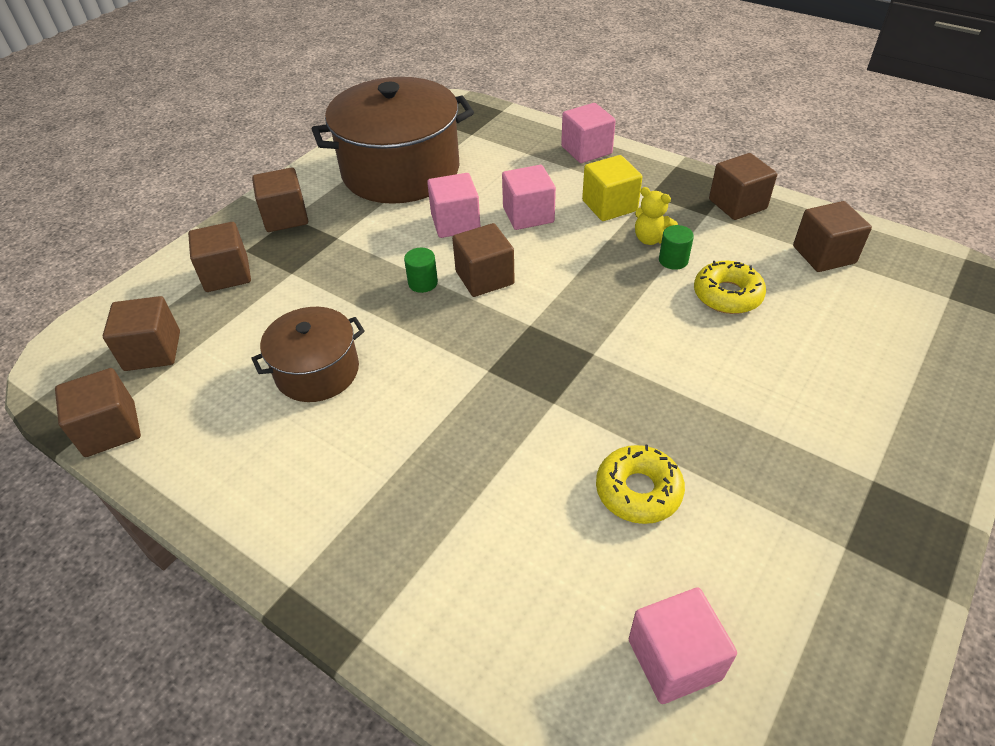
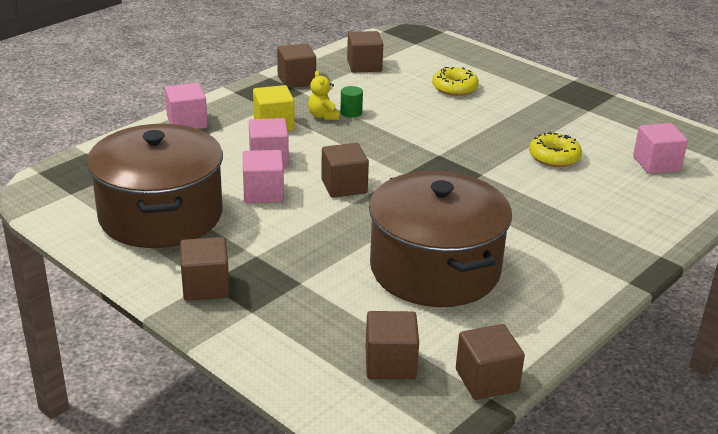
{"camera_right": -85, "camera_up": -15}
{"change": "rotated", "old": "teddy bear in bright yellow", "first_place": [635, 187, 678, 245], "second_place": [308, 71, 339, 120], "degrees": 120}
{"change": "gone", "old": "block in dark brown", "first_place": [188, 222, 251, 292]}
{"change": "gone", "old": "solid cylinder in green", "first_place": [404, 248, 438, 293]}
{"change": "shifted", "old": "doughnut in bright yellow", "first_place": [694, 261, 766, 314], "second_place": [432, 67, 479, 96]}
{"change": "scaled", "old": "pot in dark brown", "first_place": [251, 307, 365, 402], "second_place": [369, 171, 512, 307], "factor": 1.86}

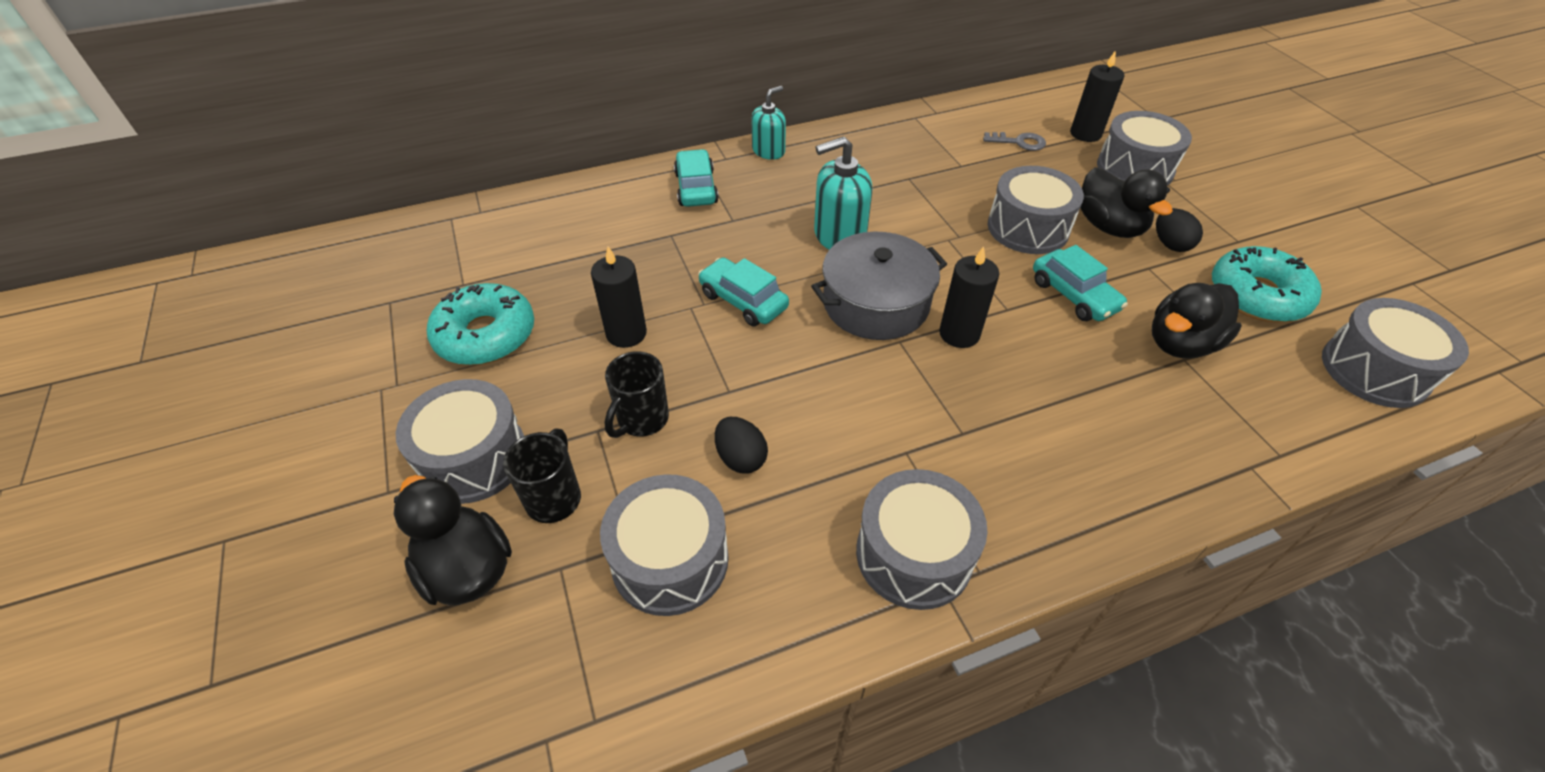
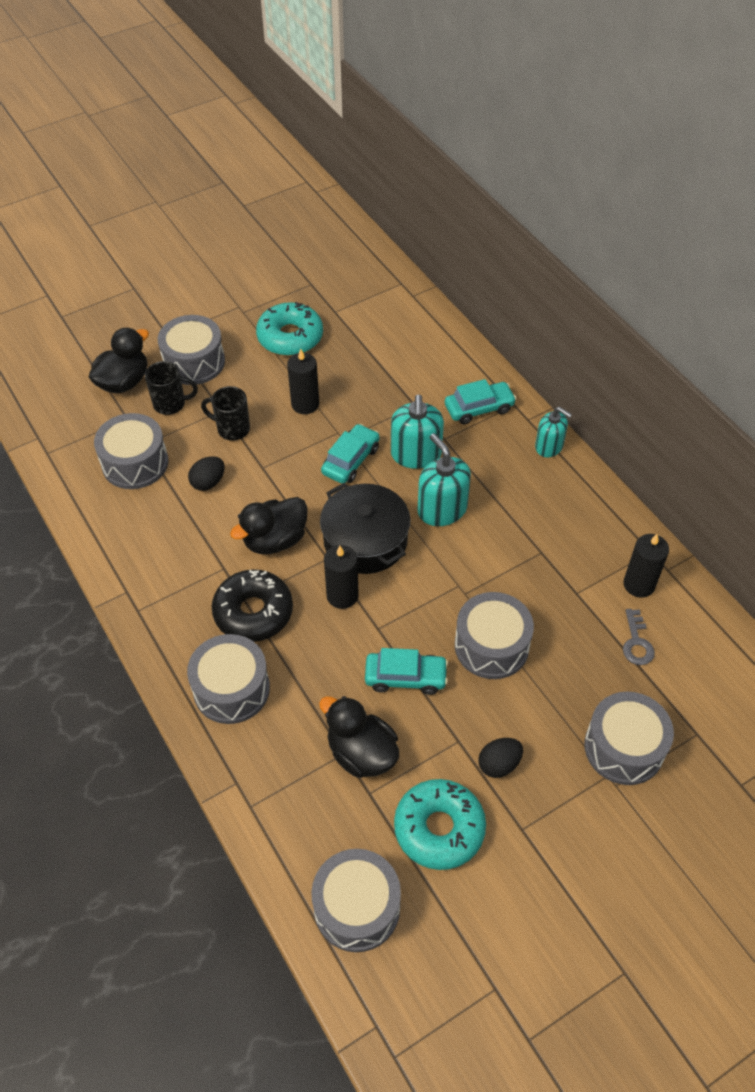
{"camera_right": 80, "camera_up": 5}
{"change": "shifted", "old": "wax candle in black", "first_place": [1070, 50, 1125, 142], "second_place": [623, 534, 669, 598]}
{"change": "shifted", "old": "rubber duck in black", "first_place": [1080, 167, 1173, 238], "second_place": [230, 497, 308, 554]}
{"change": "repainted", "old": "pot in grey", "new": "pot in black", "first_place": [811, 232, 947, 340], "second_place": [320, 483, 411, 574]}
{"change": "rotated", "old": "toy car in aqua", "first_place": [1033, 245, 1128, 321], "second_place": [365, 648, 448, 695], "degrees": -135}
{"change": "shifted", "old": "snare drum in grey", "first_place": [856, 469, 988, 610], "second_place": [187, 634, 270, 724]}
{"change": "new", "new": "soap dispenser in aqua", "second_place": [391, 395, 444, 469]}
{"change": "new", "new": "doughnut in black", "second_place": [212, 569, 293, 642]}

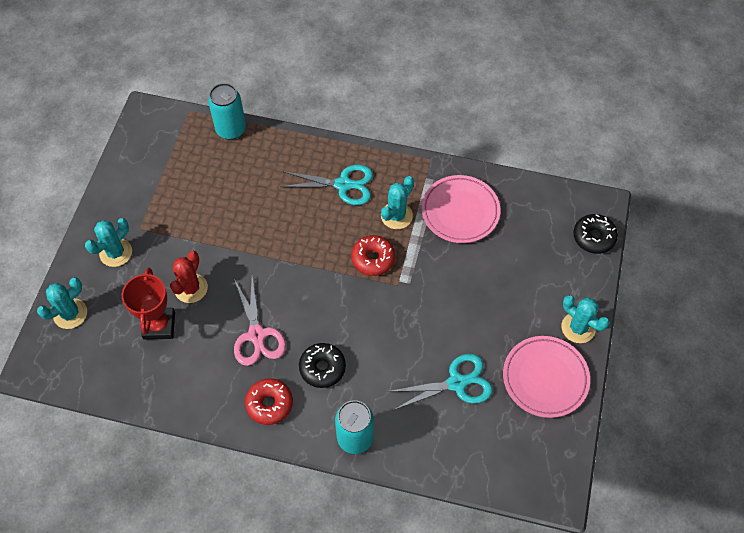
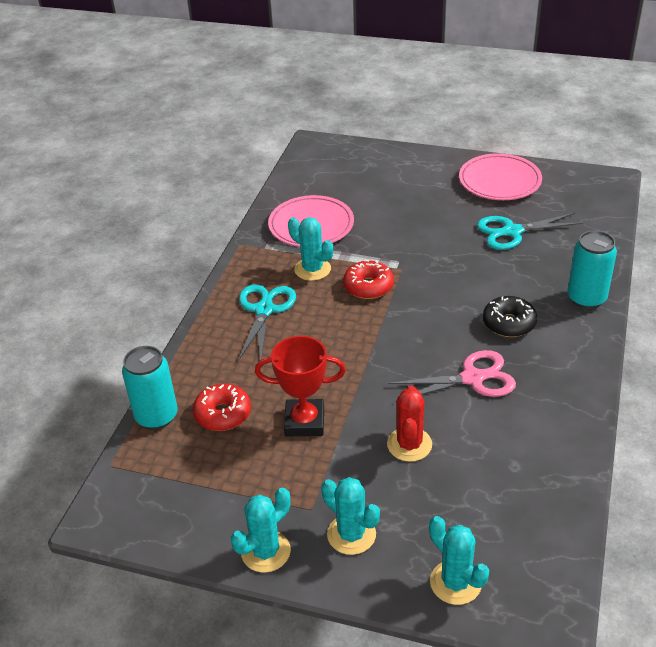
{"camera_right": -85, "camera_up": -20}
{"change": "gone", "old": "doughnut in black", "first_place": [573, 214, 618, 254]}
{"change": "rotated", "old": "cactus in red", "first_place": [170, 251, 208, 303], "second_place": [387, 386, 432, 462], "degrees": 75}
{"change": "shifted", "old": "award cup in red", "first_place": [122, 268, 175, 340], "second_place": [255, 336, 346, 436]}
{"change": "shifted", "old": "cactus in aqua", "first_place": [562, 295, 610, 343], "second_place": [231, 488, 291, 573]}
{"change": "rotated", "old": "pair of scissors in aqua", "first_place": [387, 354, 493, 410], "second_place": [477, 213, 583, 250], "degrees": -90}
{"change": "shifted", "old": "doughnut in red", "first_place": [245, 378, 293, 425], "second_place": [193, 384, 251, 431]}

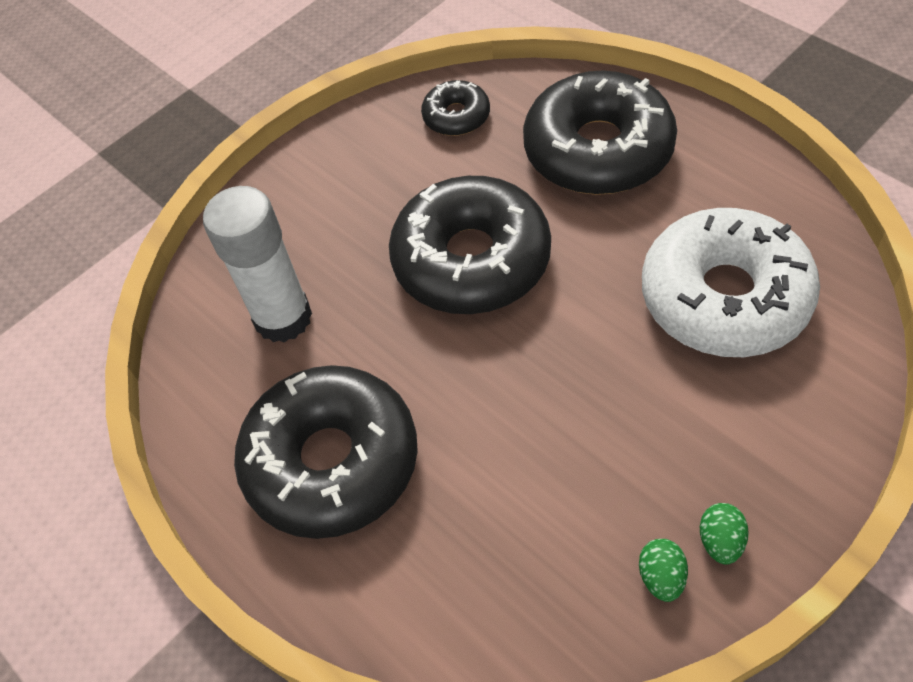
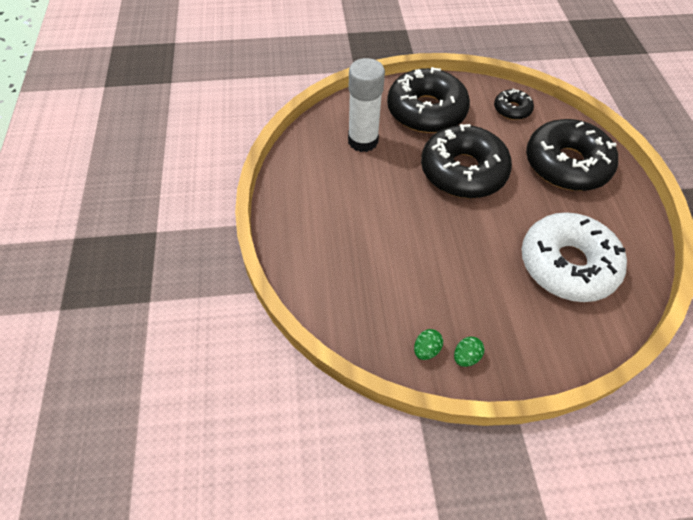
{"camera_right": 30, "camera_up": 0}
{"change": "shifted", "old": "doughnut in black", "first_place": [234, 365, 418, 539], "second_place": [387, 67, 470, 133]}

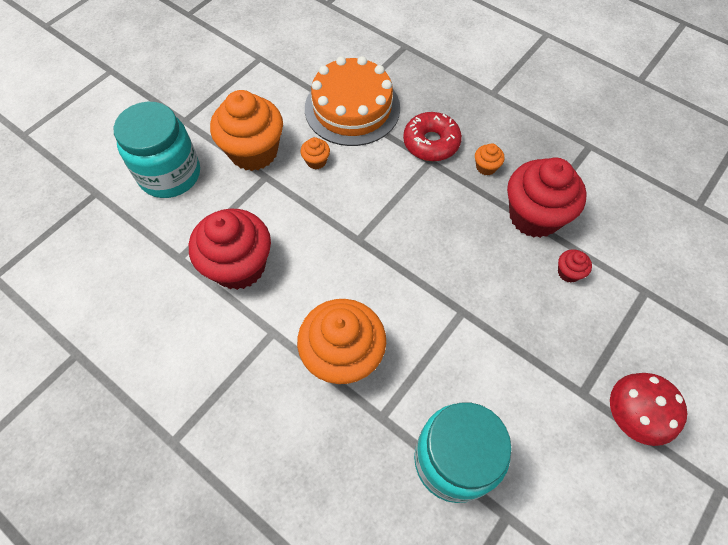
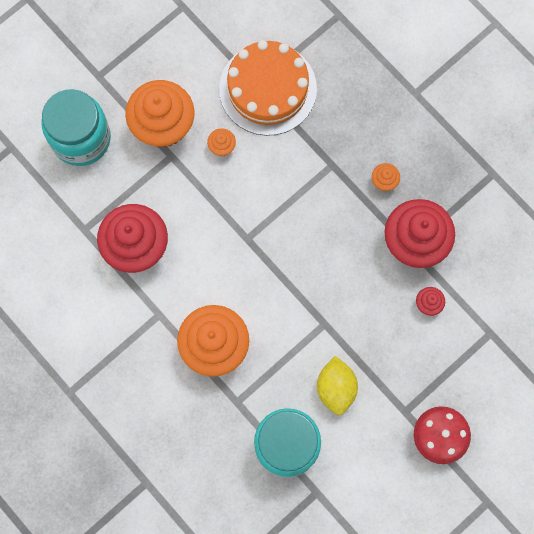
{"camera_right": 10, "camera_up": 15}
{"change": "gone", "old": "doughnut in red", "first_place": [403, 112, 462, 161]}
{"change": "new", "new": "citrus fruit in bright yellow", "second_place": [317, 356, 358, 415]}

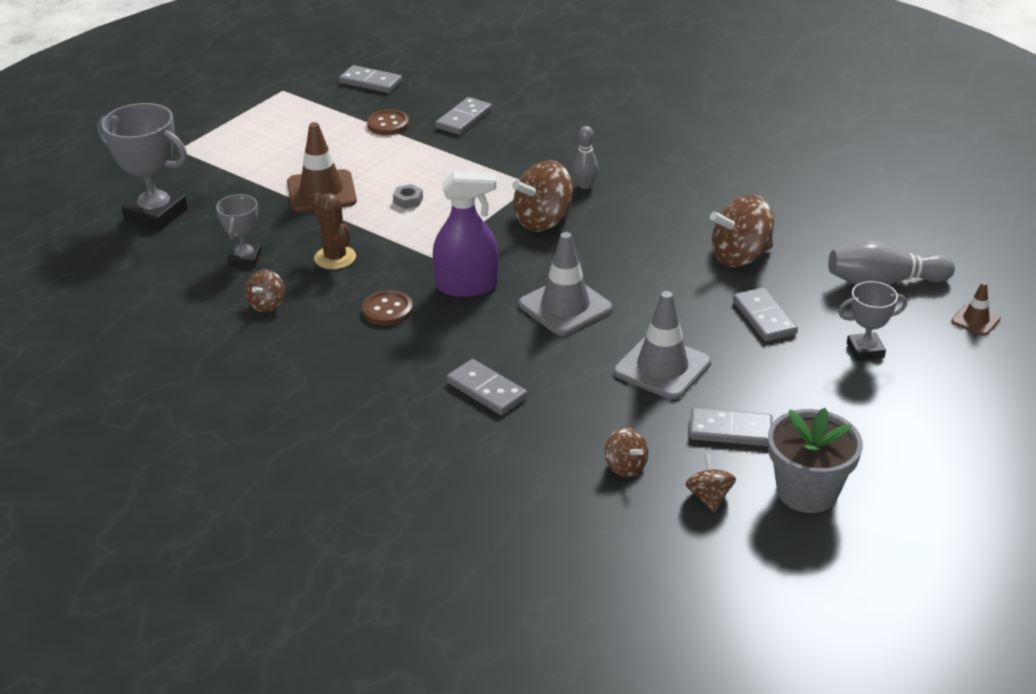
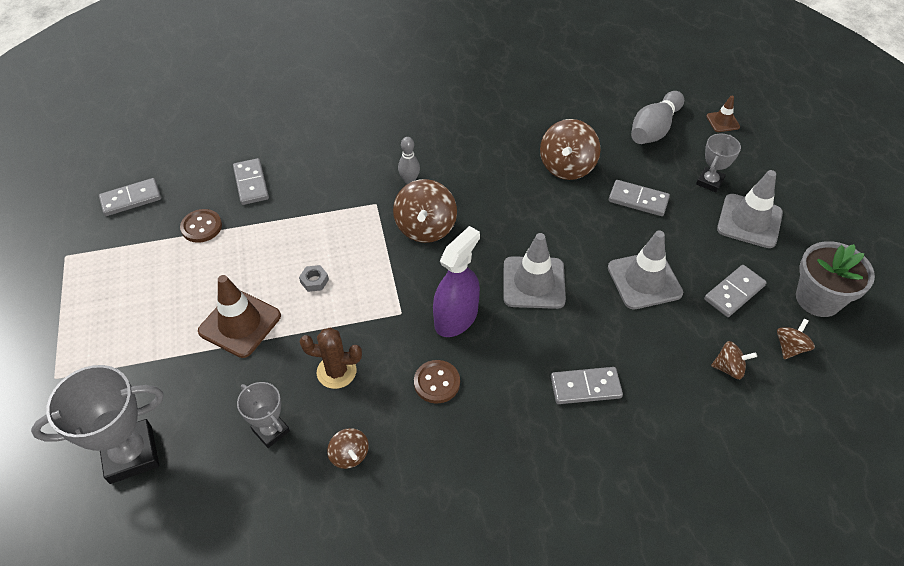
{"camera_right": -50, "camera_up": 15}
{"change": "rotated", "old": "spinning top in dark brown", "first_place": [685, 453, 736, 512], "second_place": [777, 319, 815, 359], "degrees": 90}
{"change": "new", "new": "traffic cone in grey", "second_place": [717, 170, 783, 248]}

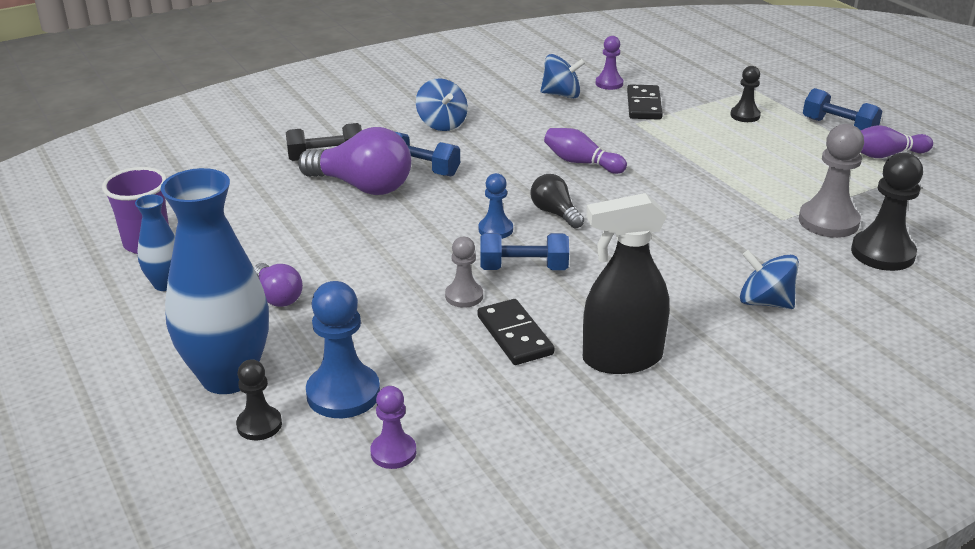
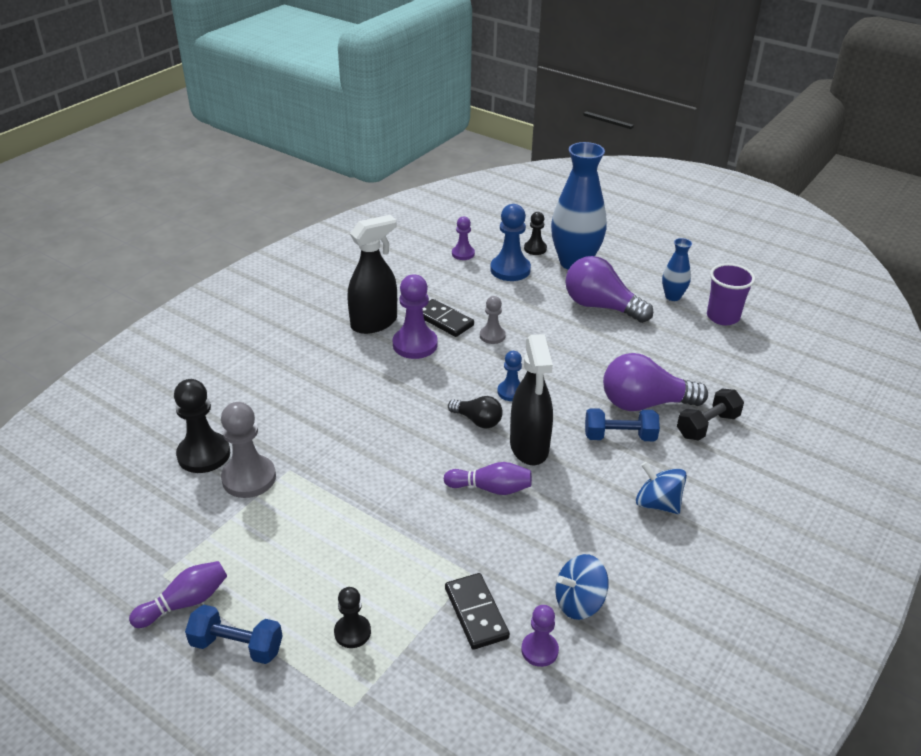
{"camera_right": 155, "camera_up": 5}
{"change": "gone", "old": "dumbbell in blue", "first_place": [480, 233, 569, 270]}
{"change": "gone", "old": "spinning top in blue", "first_place": [740, 250, 799, 309]}
{"change": "scaled", "old": "lightbulb in royal purple", "first_place": [254, 263, 303, 307], "second_place": [565, 256, 653, 323], "factor": 1.82}
{"change": "new", "new": "pawn in royal purple", "second_place": [393, 274, 438, 359]}
{"change": "new", "new": "sprayer in black", "second_place": [510, 334, 553, 465]}

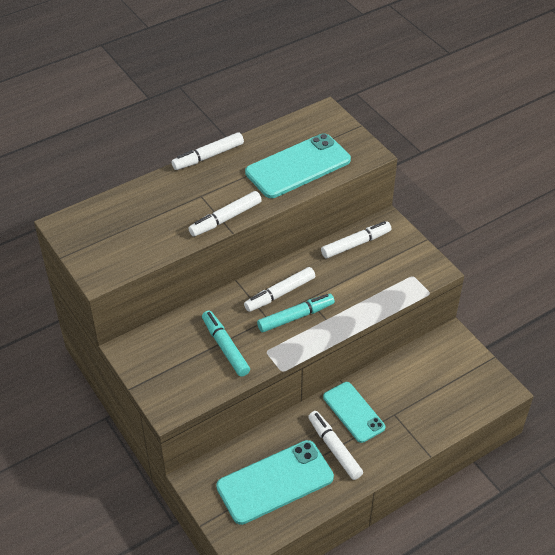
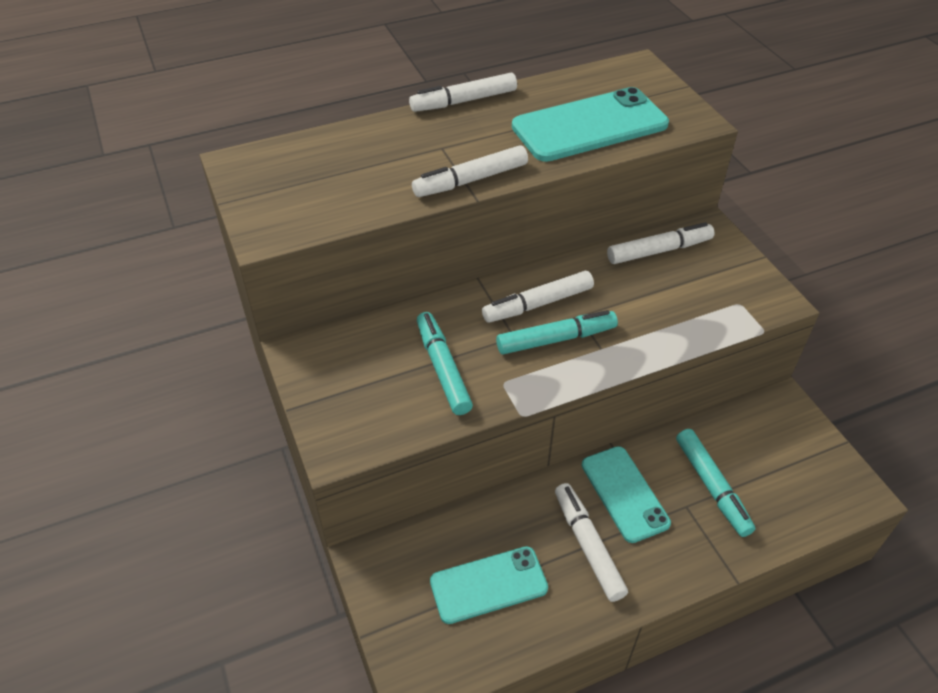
{"camera_right": 10, "camera_up": 0}
{"change": "scaled", "old": "phone in aqua", "first_place": [216, 440, 334, 525], "second_place": [430, 546, 548, 624], "factor": 0.65}
{"change": "new", "new": "felt pen in aqua", "second_place": [676, 429, 756, 537]}

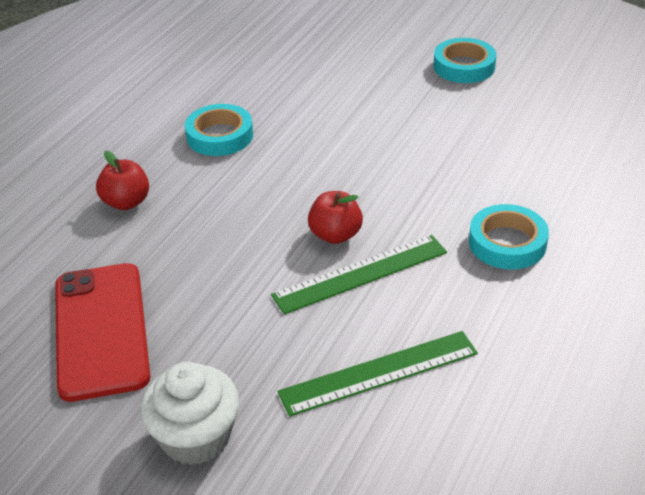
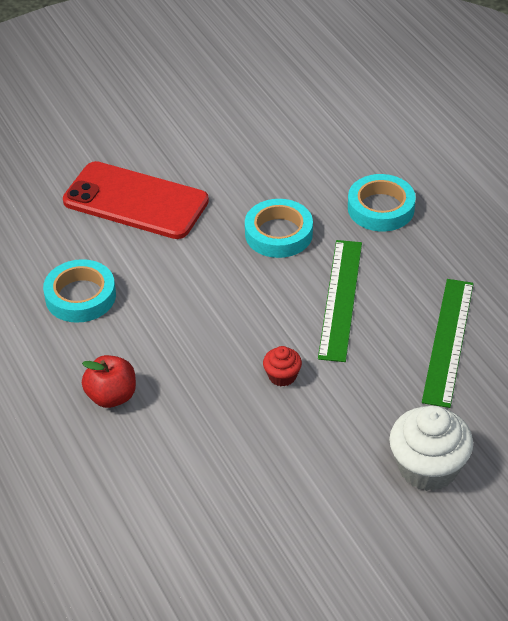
{"camera_right": -55, "camera_up": 5}
{"change": "shifted", "old": "roll of tape in aqua", "first_place": [433, 38, 496, 83], "second_place": [245, 199, 313, 258]}
{"change": "gone", "old": "toy apple in red", "first_place": [308, 191, 363, 244]}
{"change": "shifted", "old": "phone in red", "first_place": [55, 263, 150, 402], "second_place": [63, 161, 209, 239]}
{"change": "new", "new": "fairy cake in red", "second_place": [263, 346, 302, 387]}

